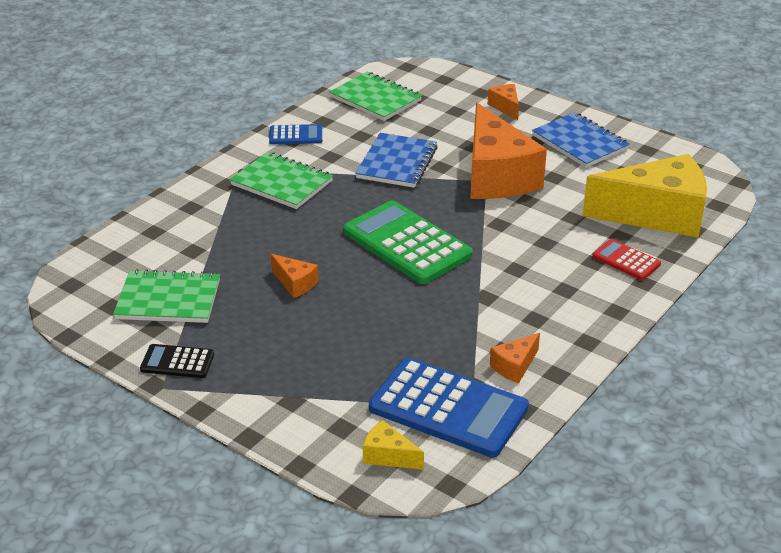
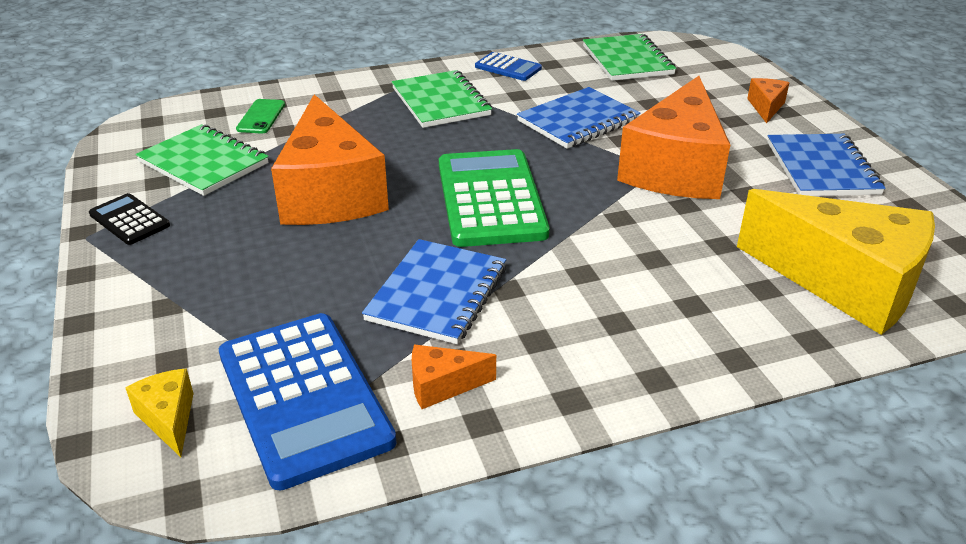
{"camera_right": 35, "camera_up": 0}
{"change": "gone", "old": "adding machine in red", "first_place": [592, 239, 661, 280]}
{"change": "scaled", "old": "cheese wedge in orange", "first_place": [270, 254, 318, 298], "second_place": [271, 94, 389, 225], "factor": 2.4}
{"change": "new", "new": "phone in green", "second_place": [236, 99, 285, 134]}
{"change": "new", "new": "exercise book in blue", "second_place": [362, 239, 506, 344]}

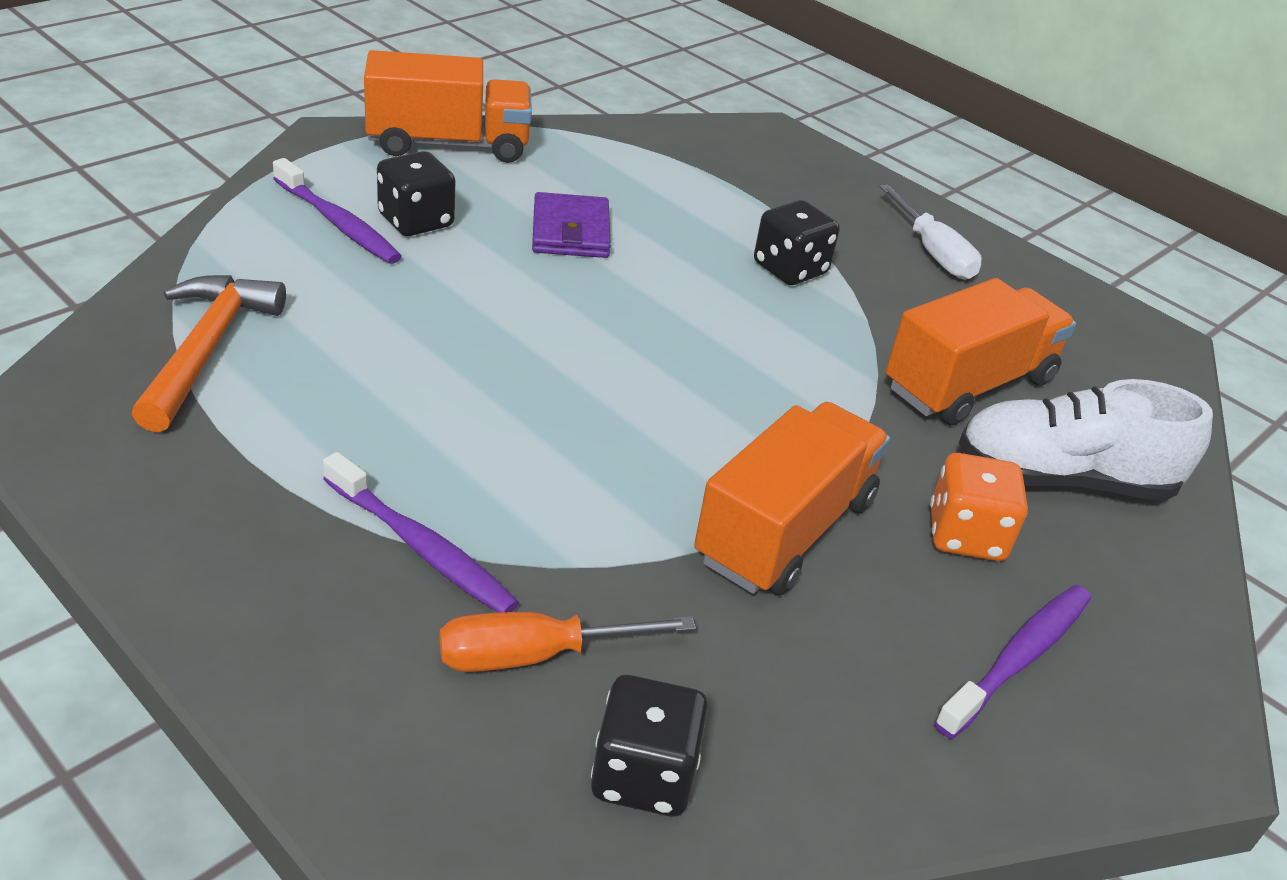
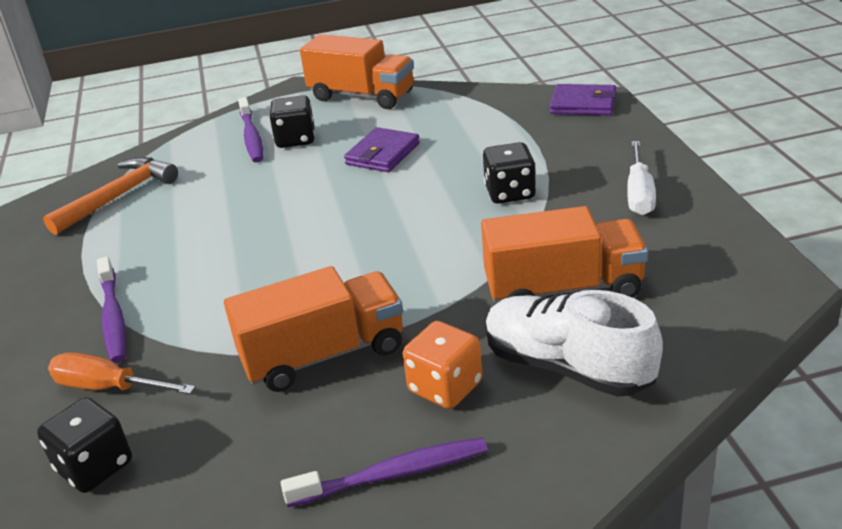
{"camera_right": 40, "camera_up": -5}
{"change": "new", "new": "wallet in royal purple", "second_place": [550, 84, 617, 115]}

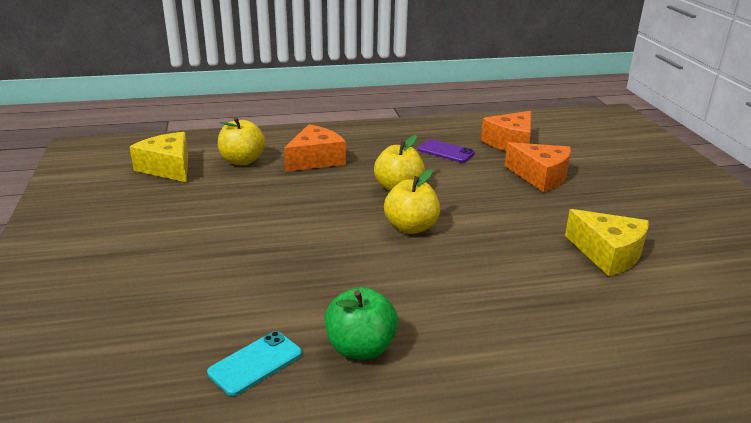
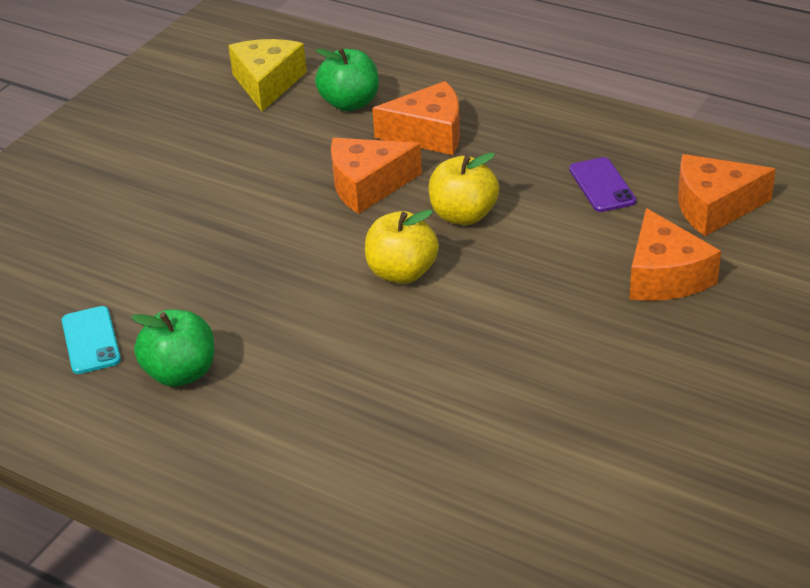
{"camera_right": 45, "camera_up": 10}
{"change": "repainted", "old": "toy apple in bright yellow", "new": "toy apple in green", "first_place": [218, 117, 265, 165], "second_place": [315, 47, 379, 111]}
{"change": "gone", "old": "cheese wedge in bright yellow", "first_place": [565, 209, 649, 276]}
{"change": "rotated", "old": "phone in aqua", "first_place": [207, 331, 302, 396], "second_place": [62, 306, 121, 374], "degrees": 75}
{"change": "new", "new": "cheese wedge in orange", "second_place": [331, 138, 422, 214]}

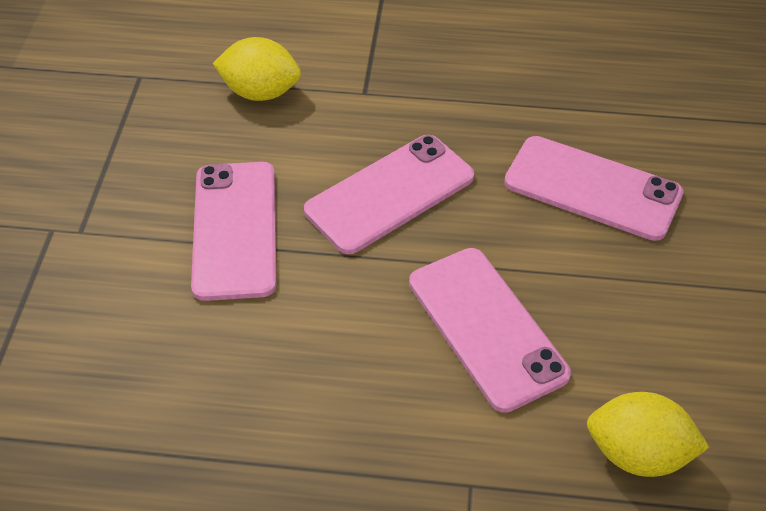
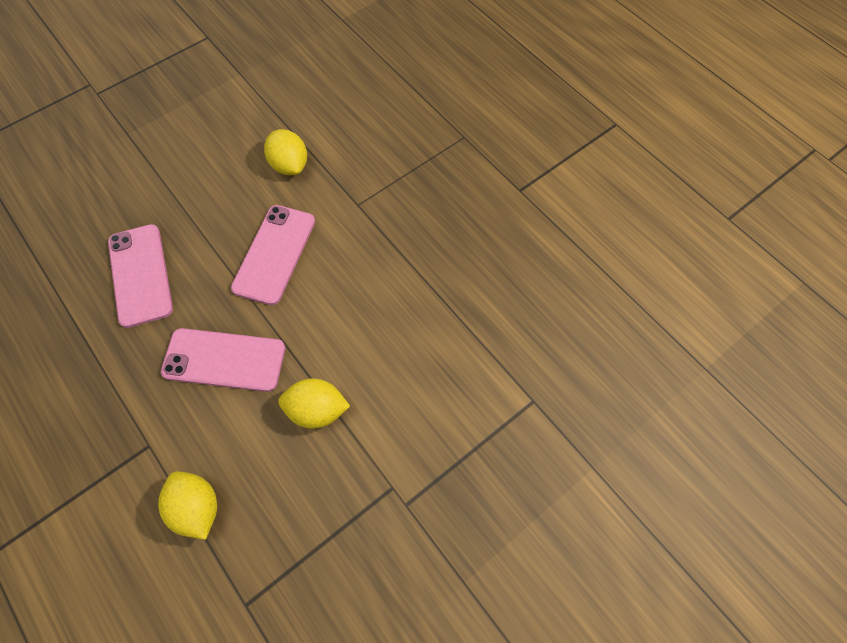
{"camera_right": -135, "camera_up": 15}
{"change": "swapped", "old": "phone in rosy", "new": "citrus fruit in bright yellow", "first_place": [191, 162, 276, 301], "second_place": [278, 378, 350, 429]}

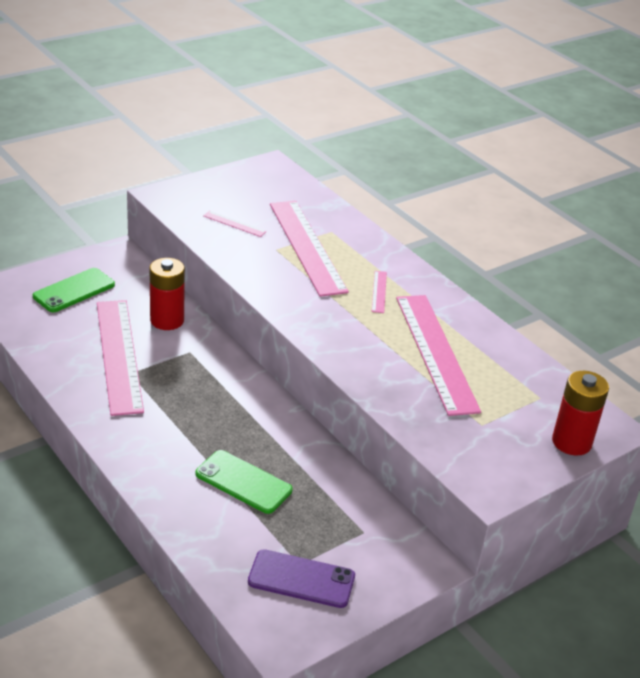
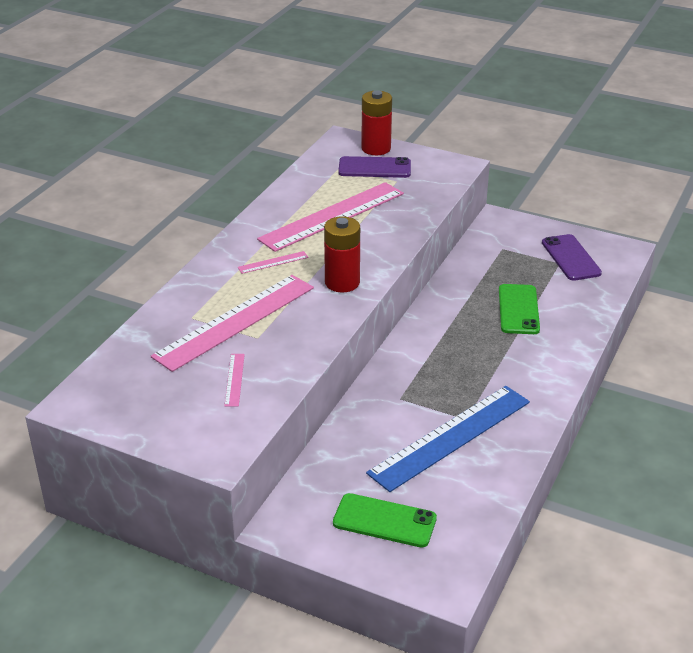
{"camera_right": -115, "camera_up": 0}
{"change": "shifted", "old": "AA battery in red", "first_place": [150, 258, 185, 330], "second_place": [324, 216, 360, 292]}
{"change": "repainted", "old": "straightedge in rosy", "new": "straightedge in blue", "first_place": [97, 300, 144, 416], "second_place": [366, 386, 530, 492]}
{"change": "new", "new": "phone in royal purple", "second_place": [338, 156, 411, 178]}

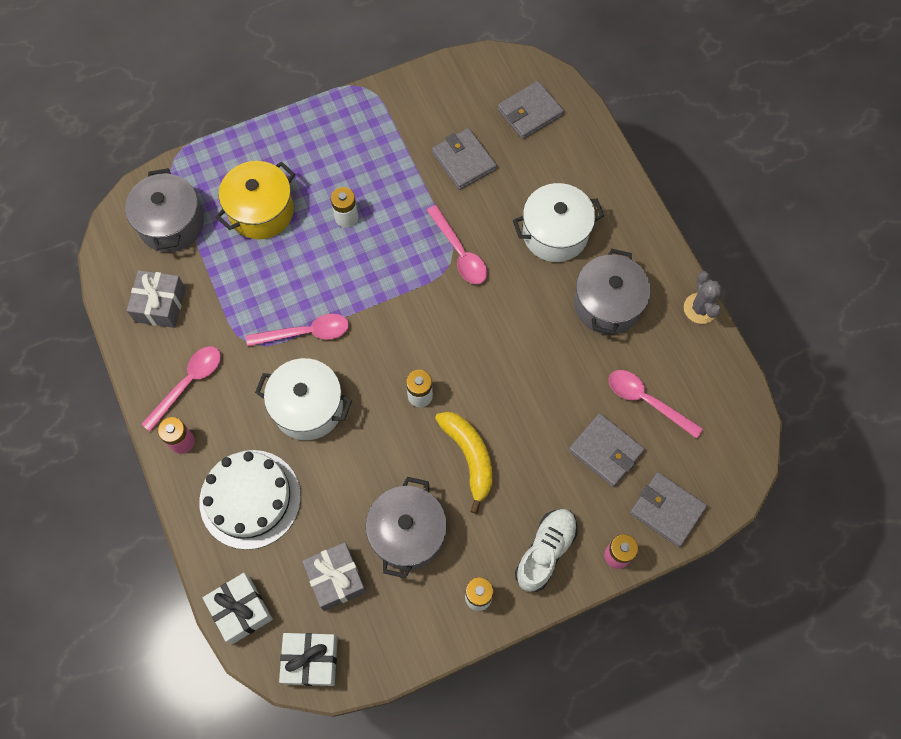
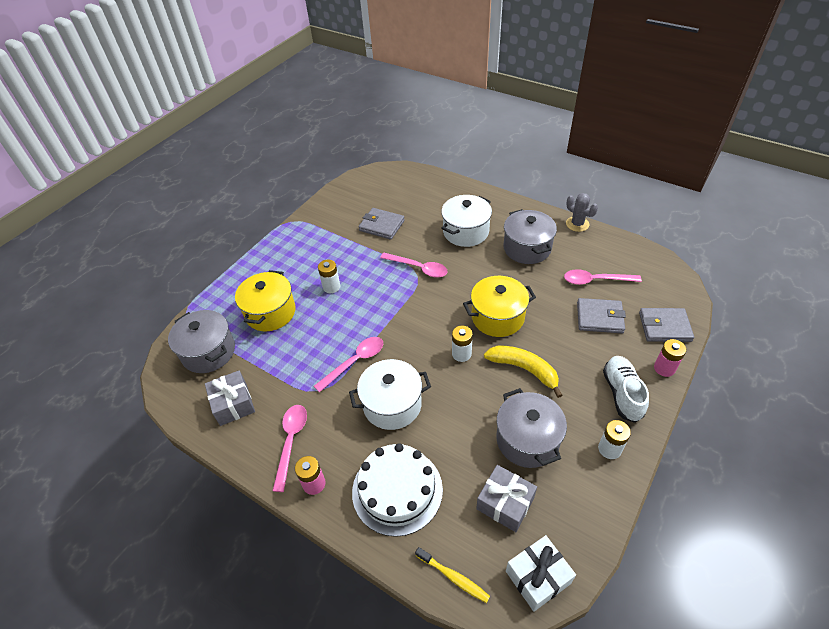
{"camera_right": -30, "camera_up": -20}
{"change": "gone", "old": "wallet in grey", "first_place": [497, 81, 564, 139]}
{"change": "swapped", "old": "wrapped gift in white", "new": "dental brush in bright yellow", "first_place": [203, 573, 273, 644], "second_place": [415, 547, 490, 603]}
{"change": "new", "new": "pot in bright yellow", "second_place": [463, 276, 536, 337]}

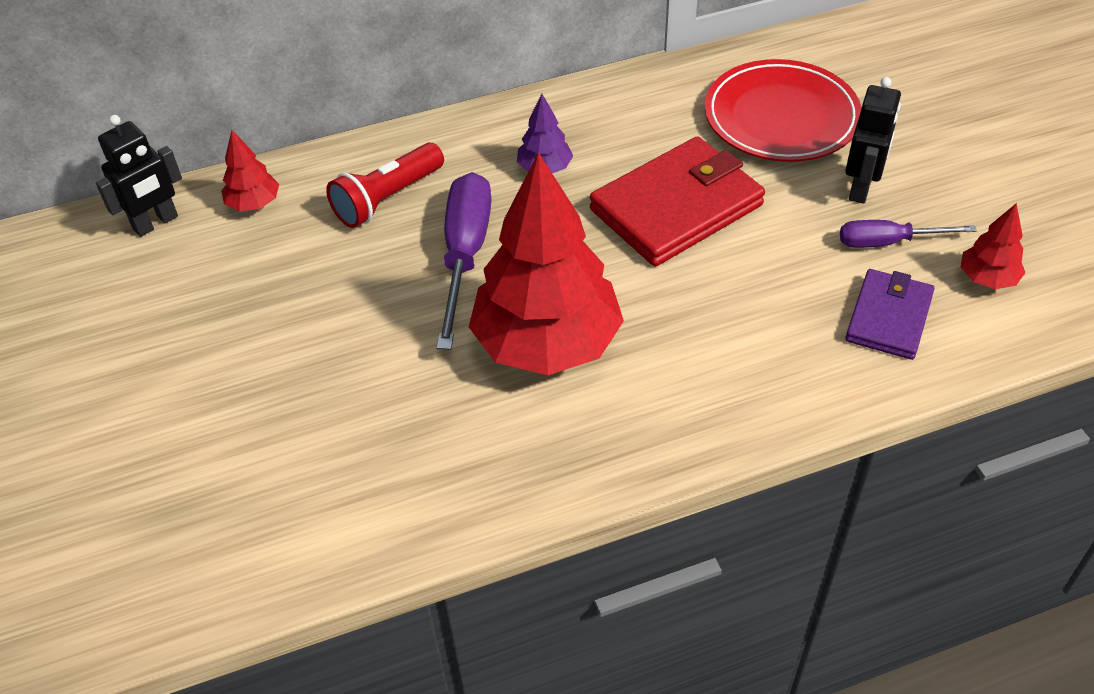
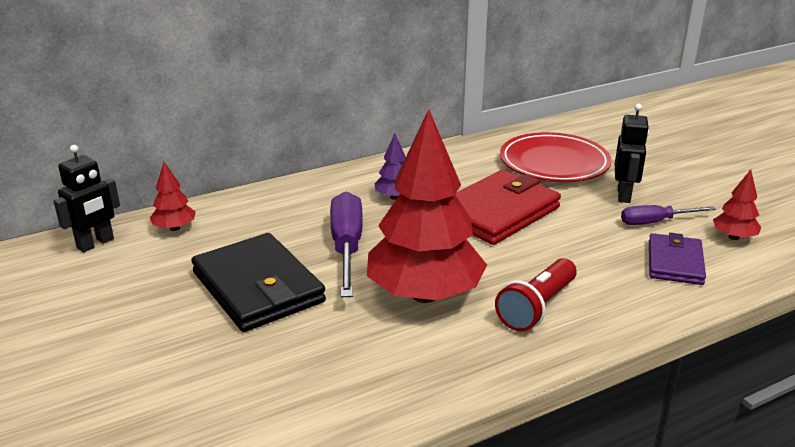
{"camera_right": -10, "camera_up": -20}
{"change": "shifted", "old": "pocket torch in red", "first_place": [326, 143, 444, 228], "second_place": [495, 258, 577, 332]}
{"change": "new", "new": "wallet in black", "second_place": [191, 233, 326, 332]}

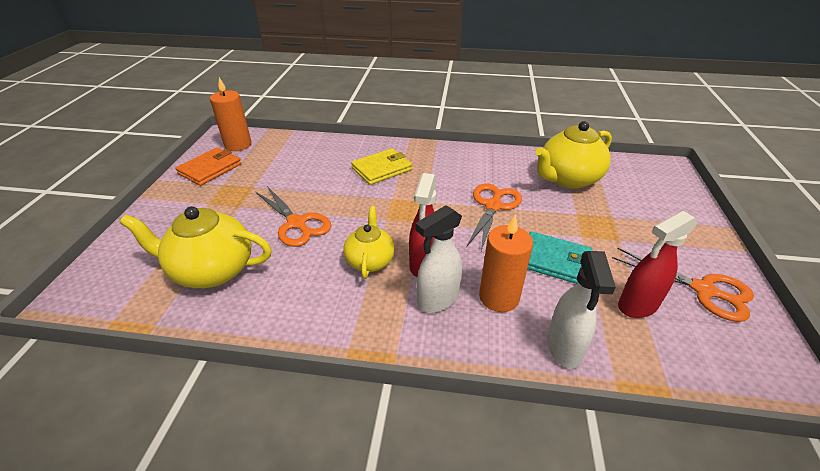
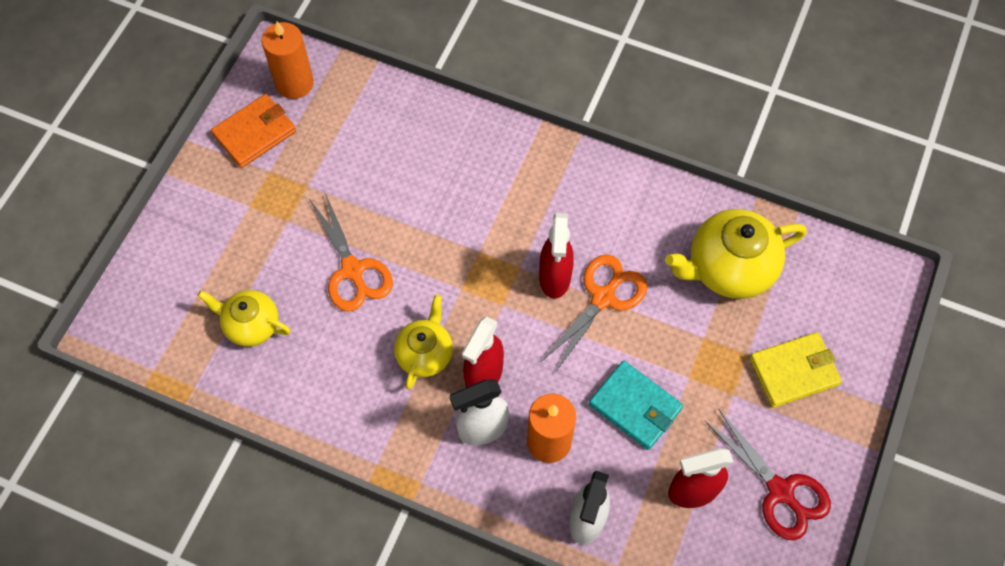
{"camera_right": 15, "camera_up": 25}
{"change": "shifted", "old": "wallet in bright yellow", "first_place": [351, 148, 412, 185], "second_place": [749, 332, 842, 407]}
{"change": "scaled", "old": "tea pot in bright yellow", "first_place": [120, 206, 272, 288], "second_place": [197, 290, 291, 347], "factor": 0.62}
{"change": "repainted", "old": "pair of scissors in orange", "new": "pair of scissors in red", "first_place": [612, 248, 754, 322], "second_place": [704, 408, 831, 540]}
{"change": "new", "new": "sprayer in red", "second_place": [539, 213, 574, 299]}

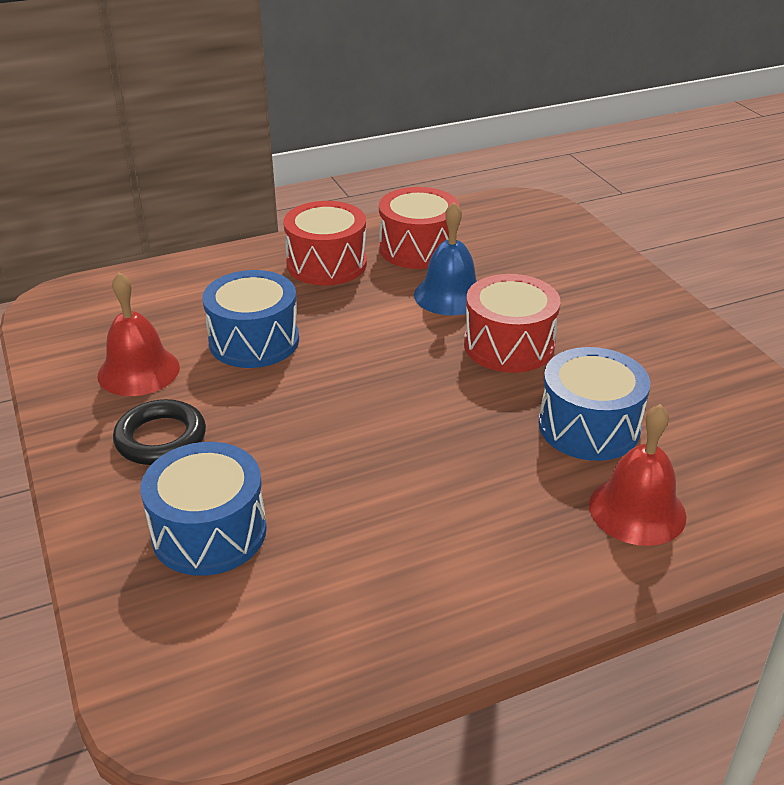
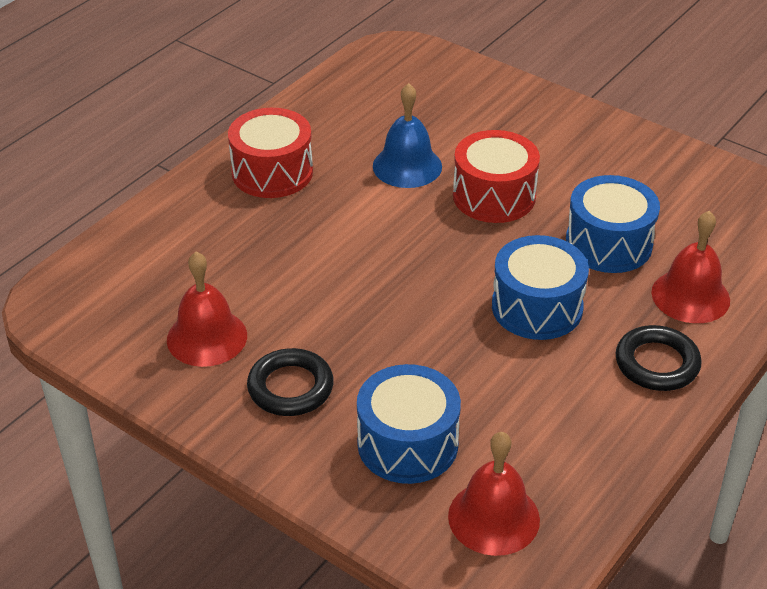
{"camera_right": -30, "camera_up": 5}
{"change": "gone", "old": "snare drum in red", "first_place": [379, 187, 459, 269]}
{"change": "shifted", "old": "snare drum in blue", "first_place": [202, 270, 299, 368], "second_place": [492, 235, 589, 340]}
{"change": "new", "new": "torus in black", "second_place": [616, 325, 702, 391]}
{"change": "new", "new": "bell in red", "second_place": [448, 432, 540, 556]}

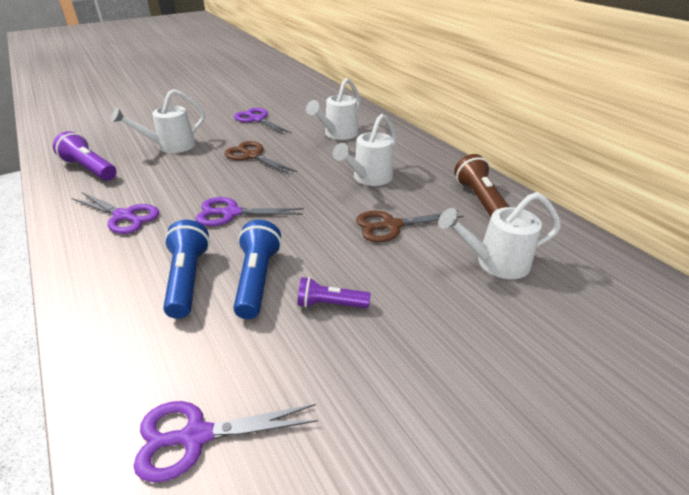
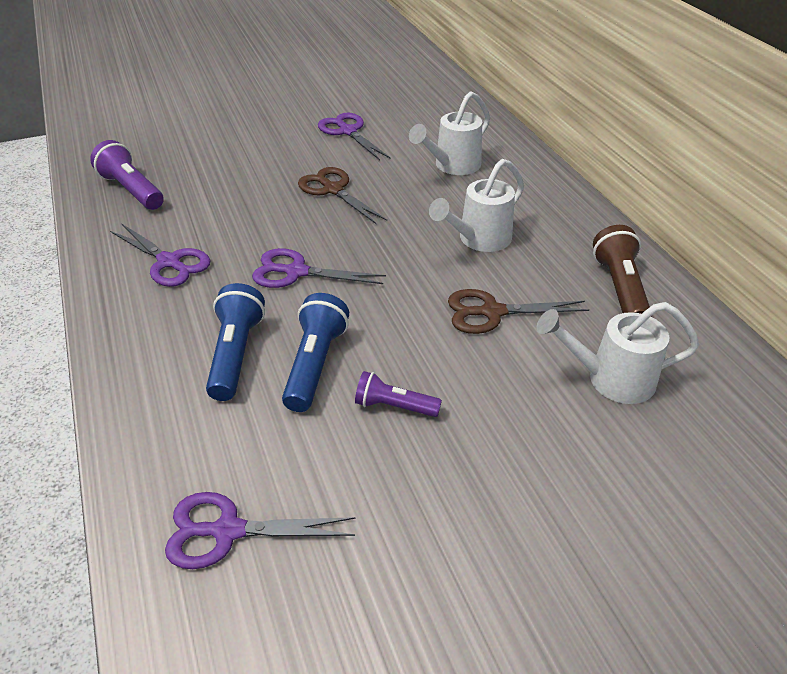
{"camera_right": 10, "camera_up": 5}
{"change": "gone", "old": "watering can in white", "first_place": [111, 89, 205, 153]}

